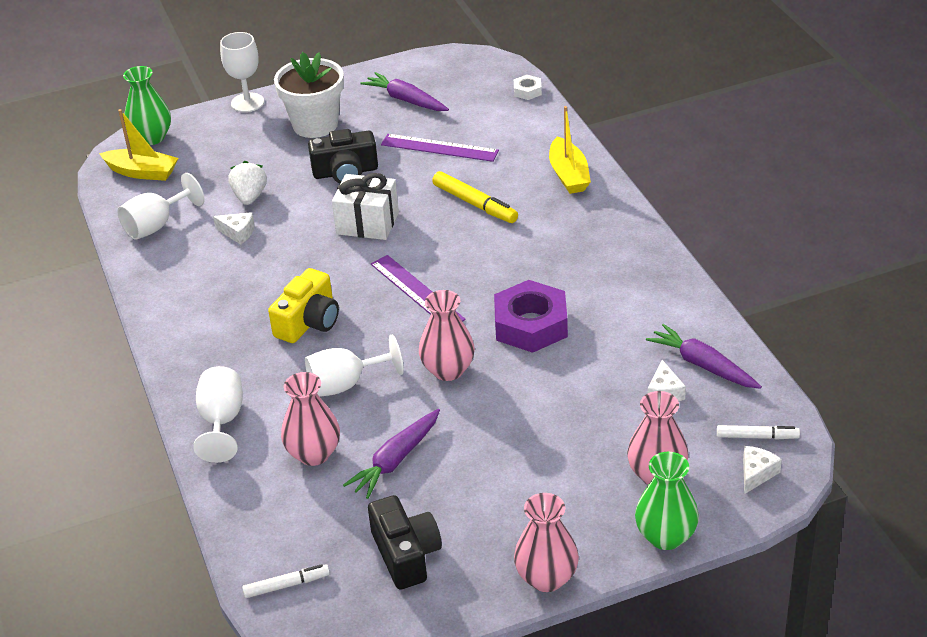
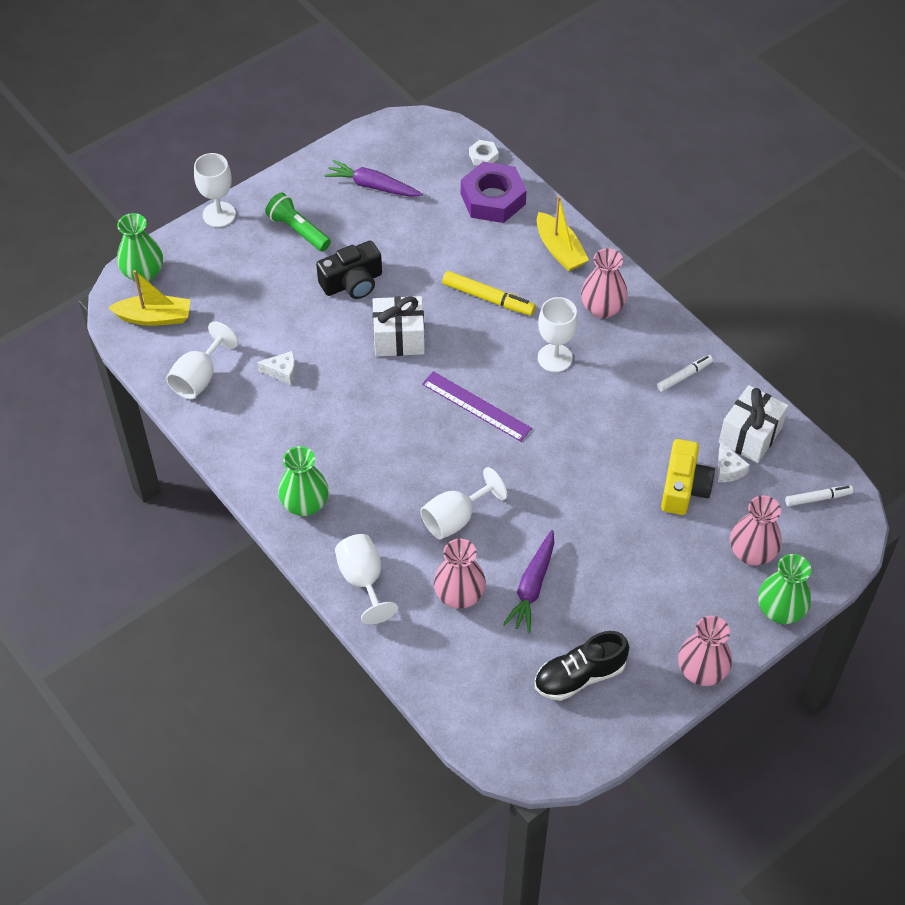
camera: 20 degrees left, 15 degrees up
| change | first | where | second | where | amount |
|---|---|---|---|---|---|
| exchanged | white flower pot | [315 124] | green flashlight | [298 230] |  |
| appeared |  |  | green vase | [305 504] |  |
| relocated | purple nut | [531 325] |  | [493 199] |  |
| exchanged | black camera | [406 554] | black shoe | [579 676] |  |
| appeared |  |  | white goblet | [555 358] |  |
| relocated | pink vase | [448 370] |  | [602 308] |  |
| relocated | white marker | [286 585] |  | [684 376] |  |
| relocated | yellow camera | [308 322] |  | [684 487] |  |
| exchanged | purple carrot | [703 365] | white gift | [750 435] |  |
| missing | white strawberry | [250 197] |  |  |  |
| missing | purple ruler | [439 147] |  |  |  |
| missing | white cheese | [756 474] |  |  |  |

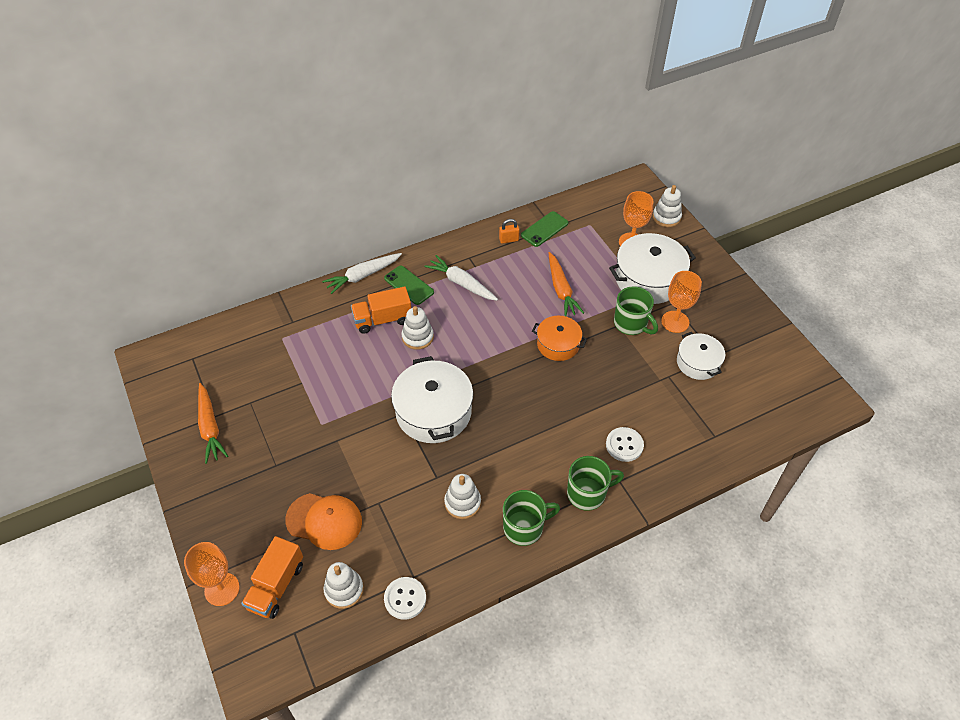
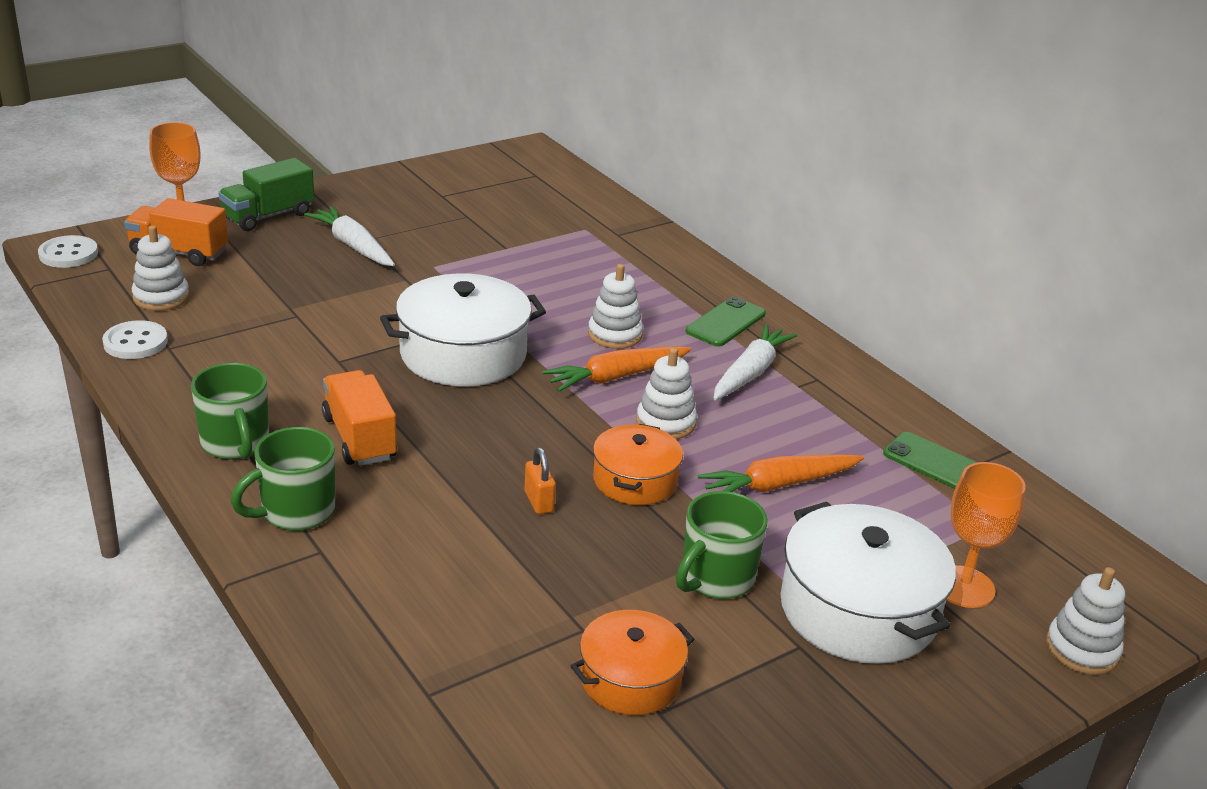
camera: 80 degrees right, 20 degrees down
| change | first | where | second | where | amount |
|---|---|---|---|---|---|
| relocated | white button | [624 445] |  | [68 254] |  |
| appeared |  |  | green truck | [268 216] |  |
| spun | green mug | [587 493] |  | [296 512] | 75 degrees clockwise |
| relocated | white carrot | [363 276] |  | [353 246] |  |
| relocated | orange truck | [383 319] |  | [359 438] |  |
| relocated | orange padlock | [509 240] |  | [539 502] |  |
| relocated | orange carrot | [210 427] |  | [616 377] |  |
| colour | white pot | [698 363] | orange pot | [630 679] |  |
| relocated | white stacking toy | [462 503] |  | [665 423] |  |
| missing | orange cap | [324 521] |  |  |  |
| missing | orange goblet | [675 322] |  |  |  |

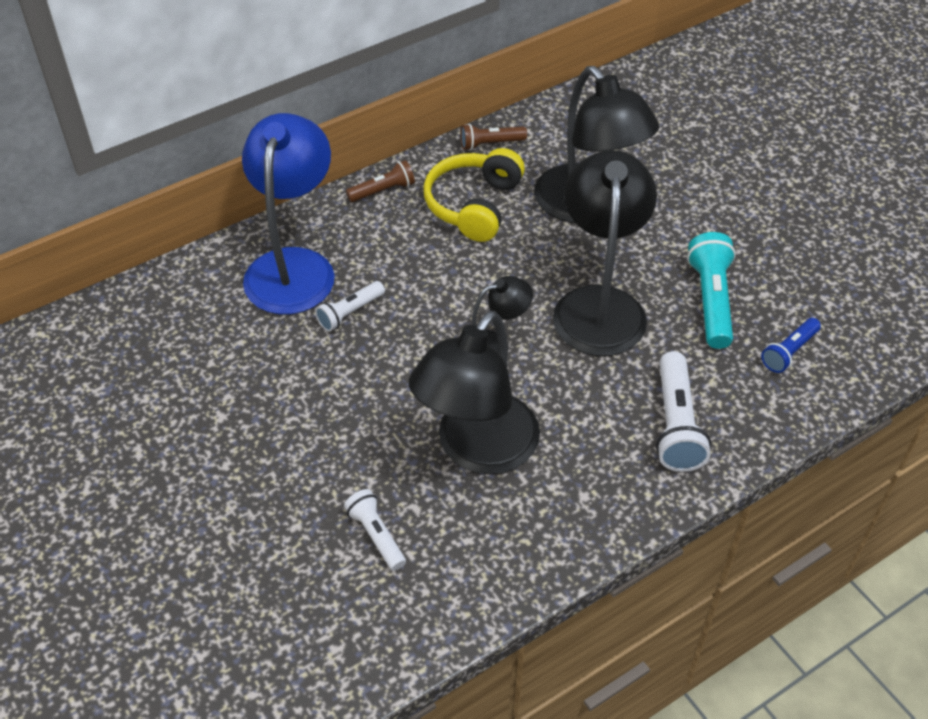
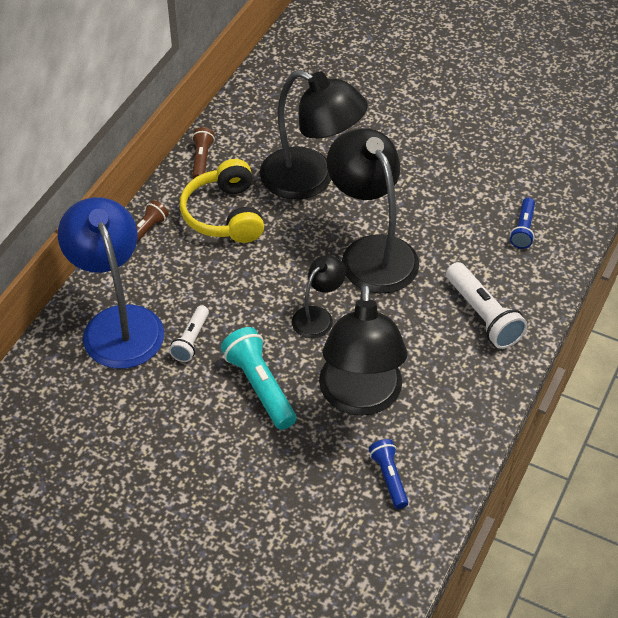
camera: 30 degrees left, 0 degrees up
| change | first | where | second | where | amount |
|---|---|---|---|---|---|
| spun | brown flashlight | [490 144] |  | [202 160] | 135 degrees clockwise |
| relocated | turquoise flashlight | [711 300] |  | [260 386] |  |
| appeared |  |  | blue flashlight | [389 478] |  |
| missing | white flashlight | [376 535] |  |  |  |

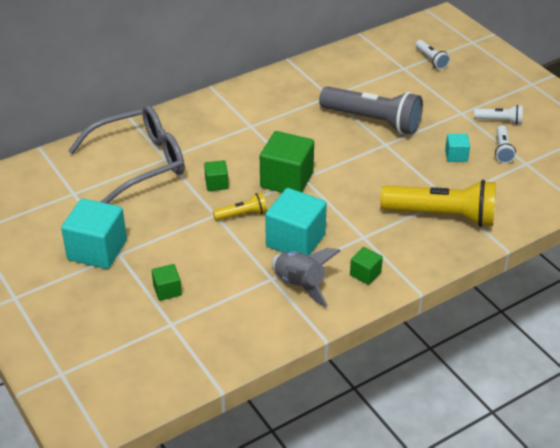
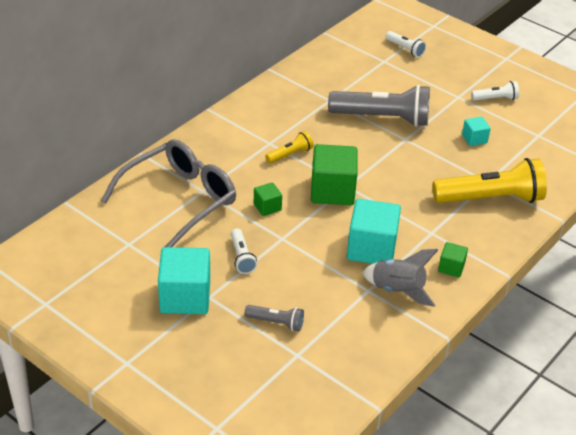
camera: 20 degrees left, 0 degrees up
| change | first | where | second | where | amount |
|---|---|---|---|---|---|
| relocated | white flashlight | [502 150] |  | [241 257] |  |
| exchanged | green cube | [167 290] | grey flashlight | [276 323] |  |
| relocated | yellow flashlight | [242 215] |  | [290 154] |  |

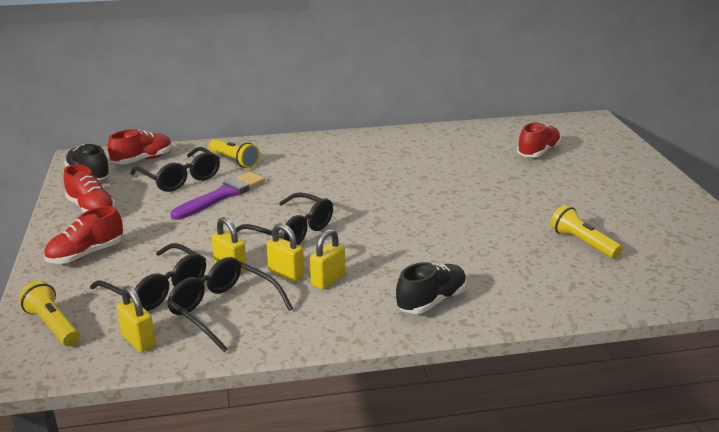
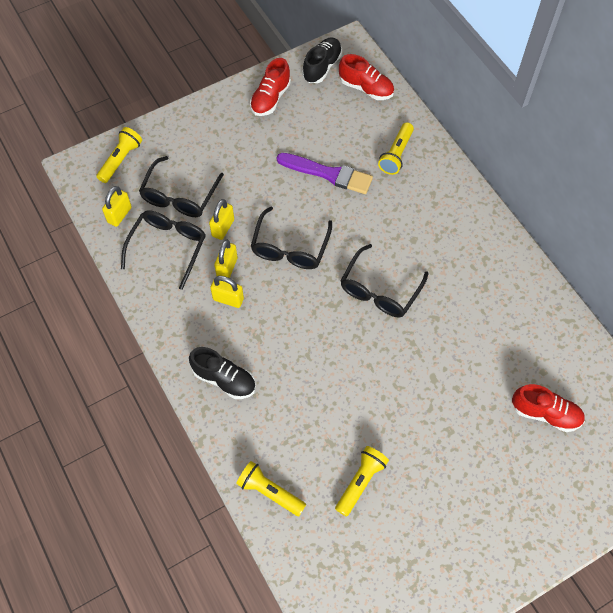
camera: 70 degrees right, 35 degrees up
| change | first | where | second | where | amount |
|---|---|---|---|---|---|
| appeared |  |  | yellow flashlight | [270 492] |  |
| relocated | black glasses | [180 178] |  | [380 290] |  |
| missing | red shoe | [86 254] |  |  |  |

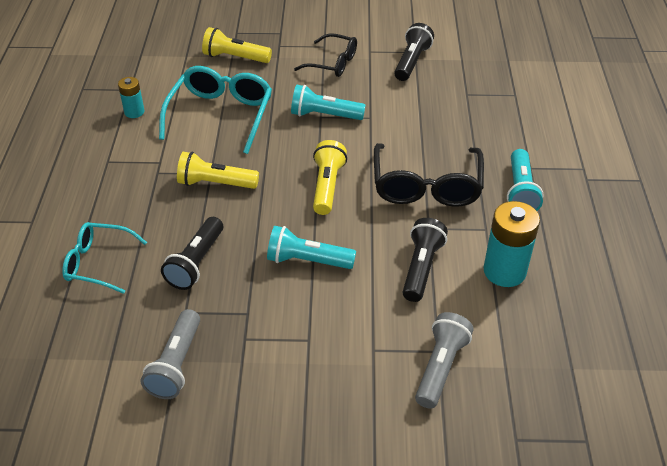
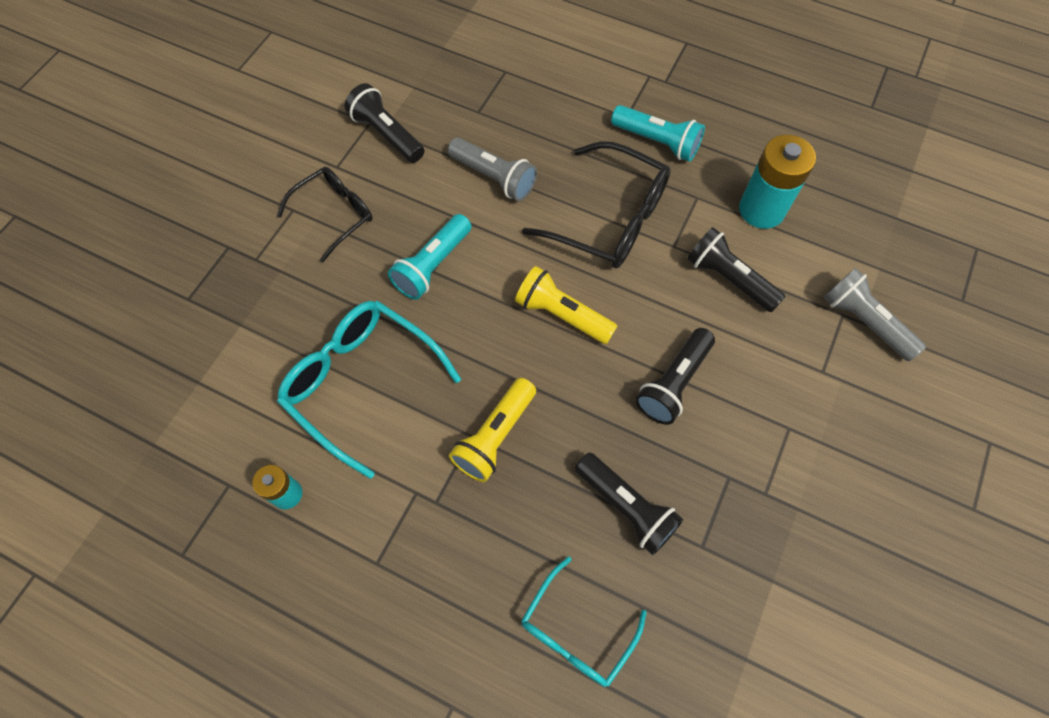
camera: 65 degrees left, 20 degrees up
| change | first | where | second | where | amount |
|---|---|---|---|---|---|
| relocated | grey flashlight | [176 364] |  | [494 177] |  |
| colour | turquoise flashlight | [307 261] | black flashlight | [673 383] |  |
| missing | yellow flashlight | [235 57] |  |  |  |

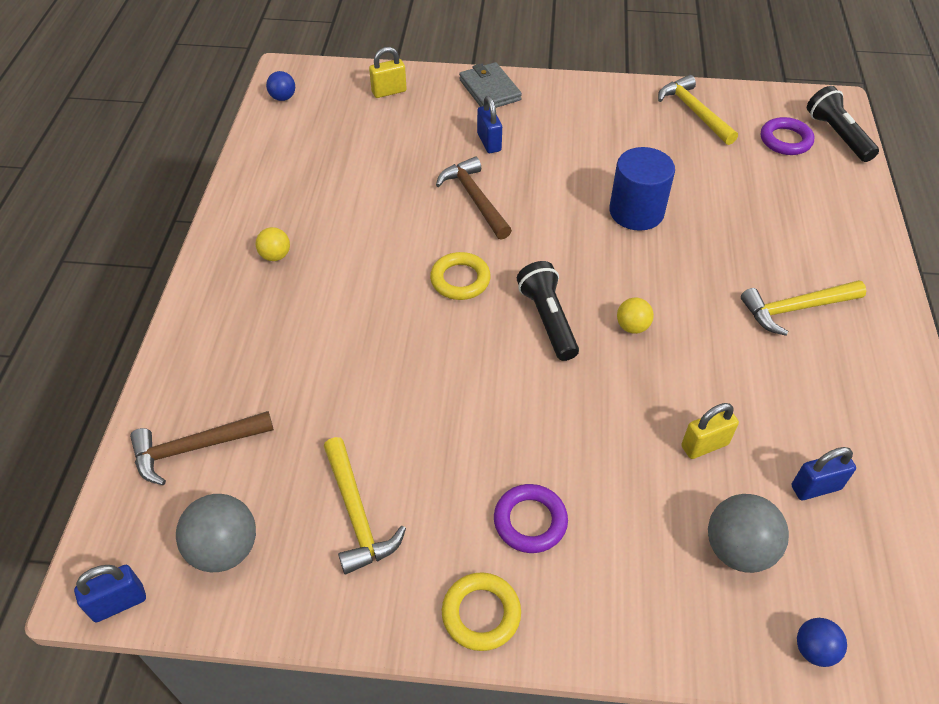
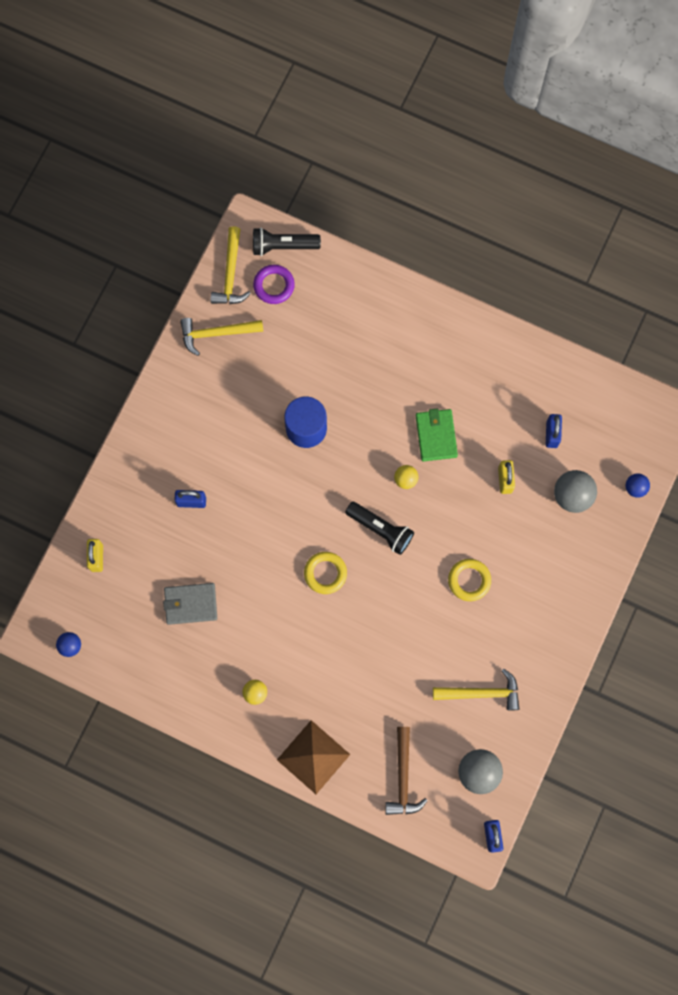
camera: 70 degrees left, 25 degrees up
| change | first | where | second | where | amount |
|---|---|---|---|---|---|
| relocated | grey wallet | [489 90] |  | [190 604] |  |
| relocated | yellow hammer | [796 309] |  | [230 274] |  |
| appeared |  |  | brown pyramid | [313 757] |  |
| spun | black flashlight | [548 319] |  | [380 529] | 150 degrees counterclockwise |
| appeared |  |  | green wallet | [436 436] |  |
| relocated | yellow ring | [481 614] |  | [469 580] |  |
| missing | brown hammer | [474 199] |  |  |  |
| missing | purple ring | [530 521] |  |  |  |

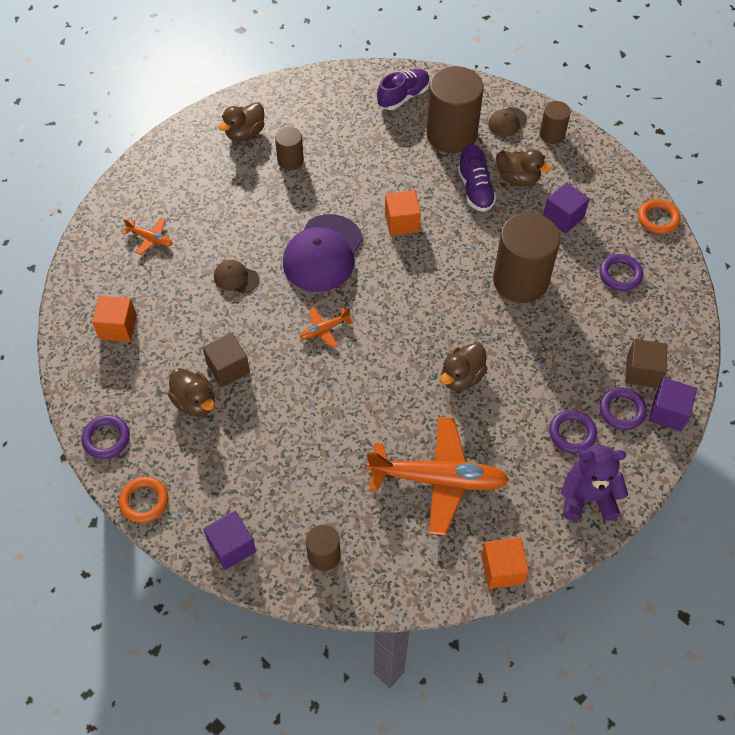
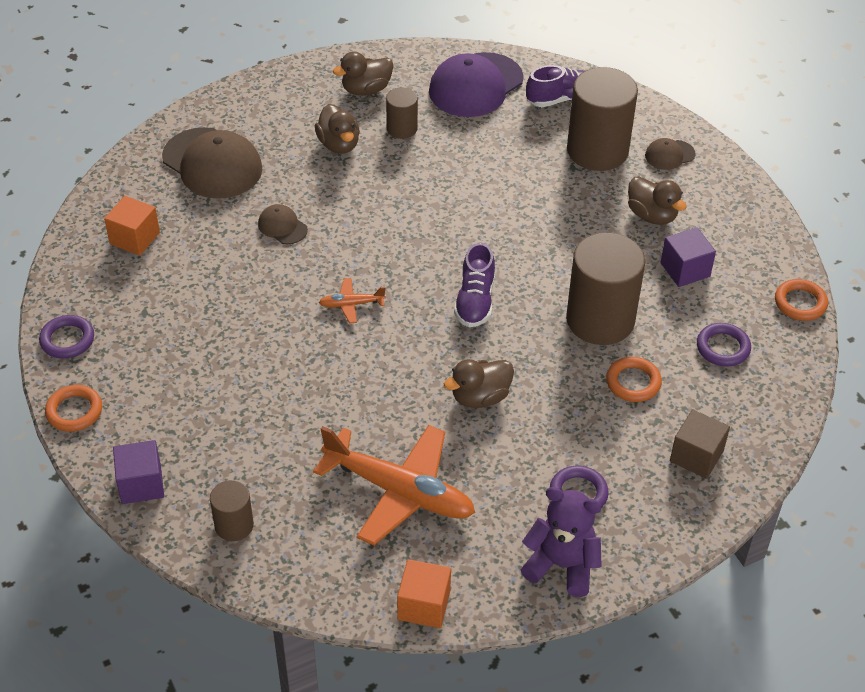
camera: 20 degrees right, 10 degrees down
| change | first | where | second | where | amount |
|---|---|---|---|---|---|
| exchanged | orange plane | [150 238] | brown cap | [212 163] |  |
| relocated | brown duck | [195 402] |  | [339 144] |  |
| relocated | purple cap | [323 253] |  | [475 85] |  |
| relocated | purple shoe | [475 190] |  | [475 301] |  |
| appeared |  |  | orange ring | [633 382] |  |
| missing | brown cube | [228 368] |  |  |  |
| missing | orange cube | [402 222] |  |  |  |
| missing | brown cylinder | [552 134] |  |  |  |
| missing | purple ring | [622 410] |  |  |  |
| missing | purple cube | [668 412] |  |  |  |

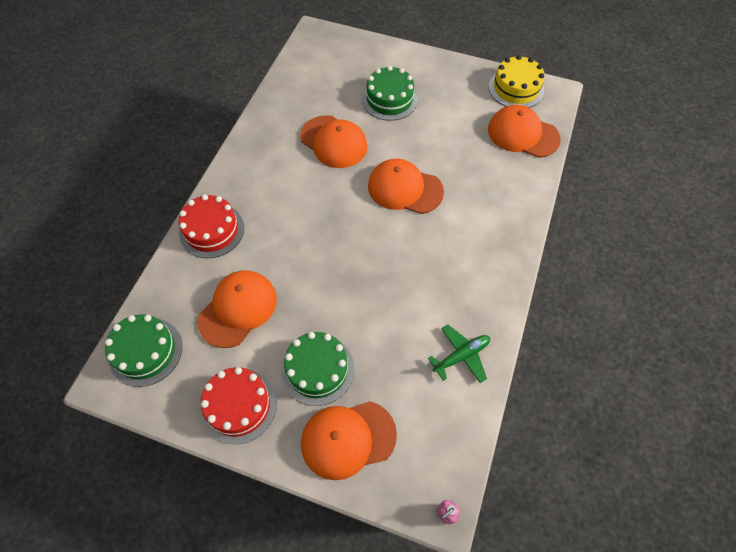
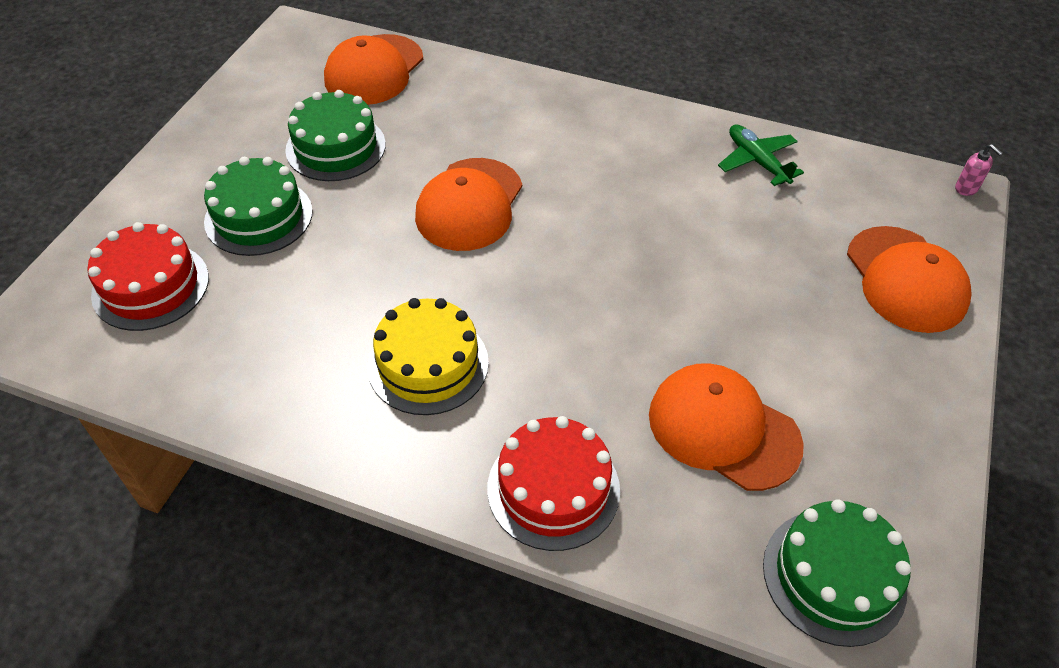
camera: 90 degrees left, 10 degrees down
| change | first | where | second | where | amount |
|---|---|---|---|---|---|
| relocated | red cake | [239 405] |  | [151 286] |  |
| relocated | green cake | [317 369] |  | [335 147] |  |
| relocated | yellow cake | [516 88] |  | [428 364] |  |
| missing | orange cap | [334 142] |  |  |  |

